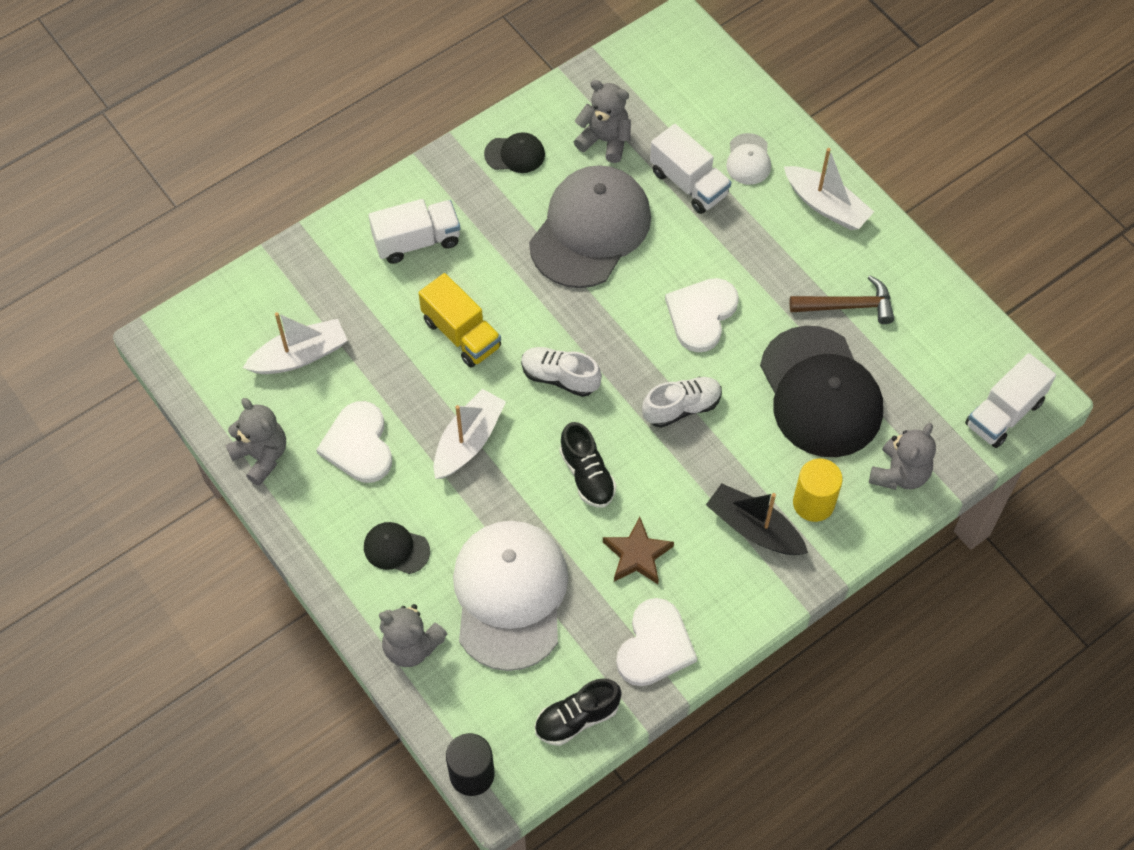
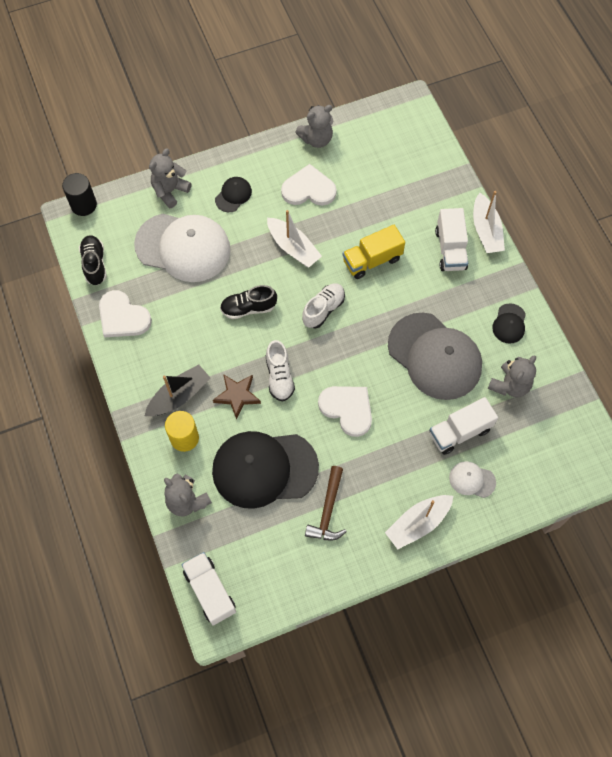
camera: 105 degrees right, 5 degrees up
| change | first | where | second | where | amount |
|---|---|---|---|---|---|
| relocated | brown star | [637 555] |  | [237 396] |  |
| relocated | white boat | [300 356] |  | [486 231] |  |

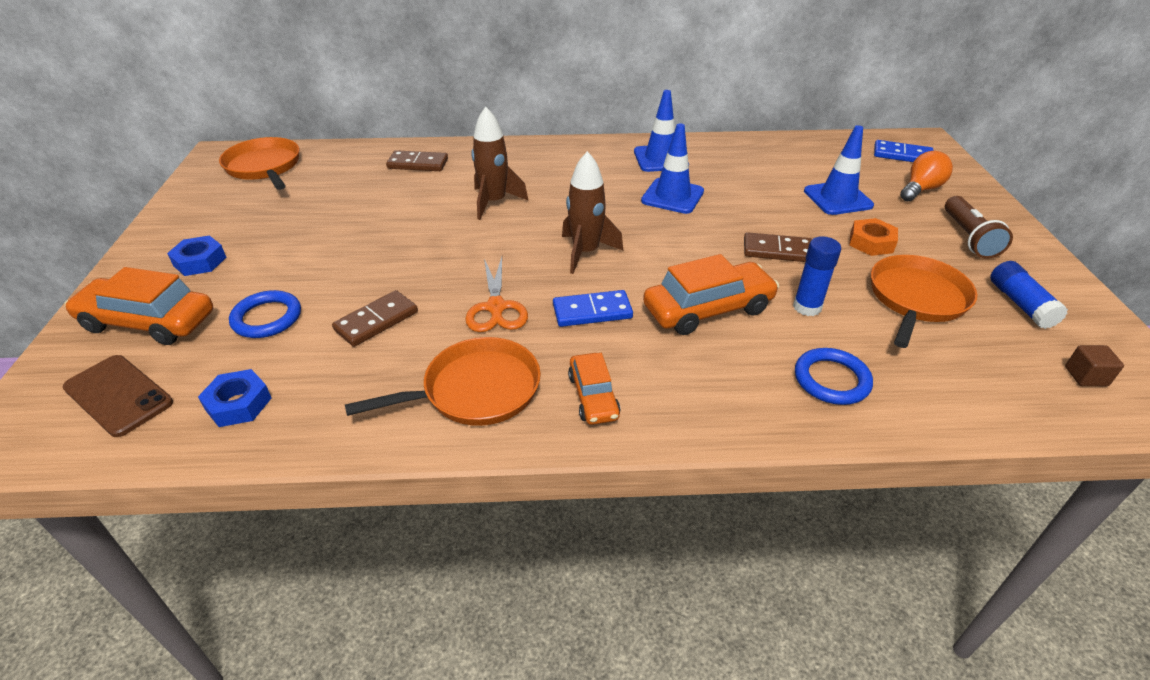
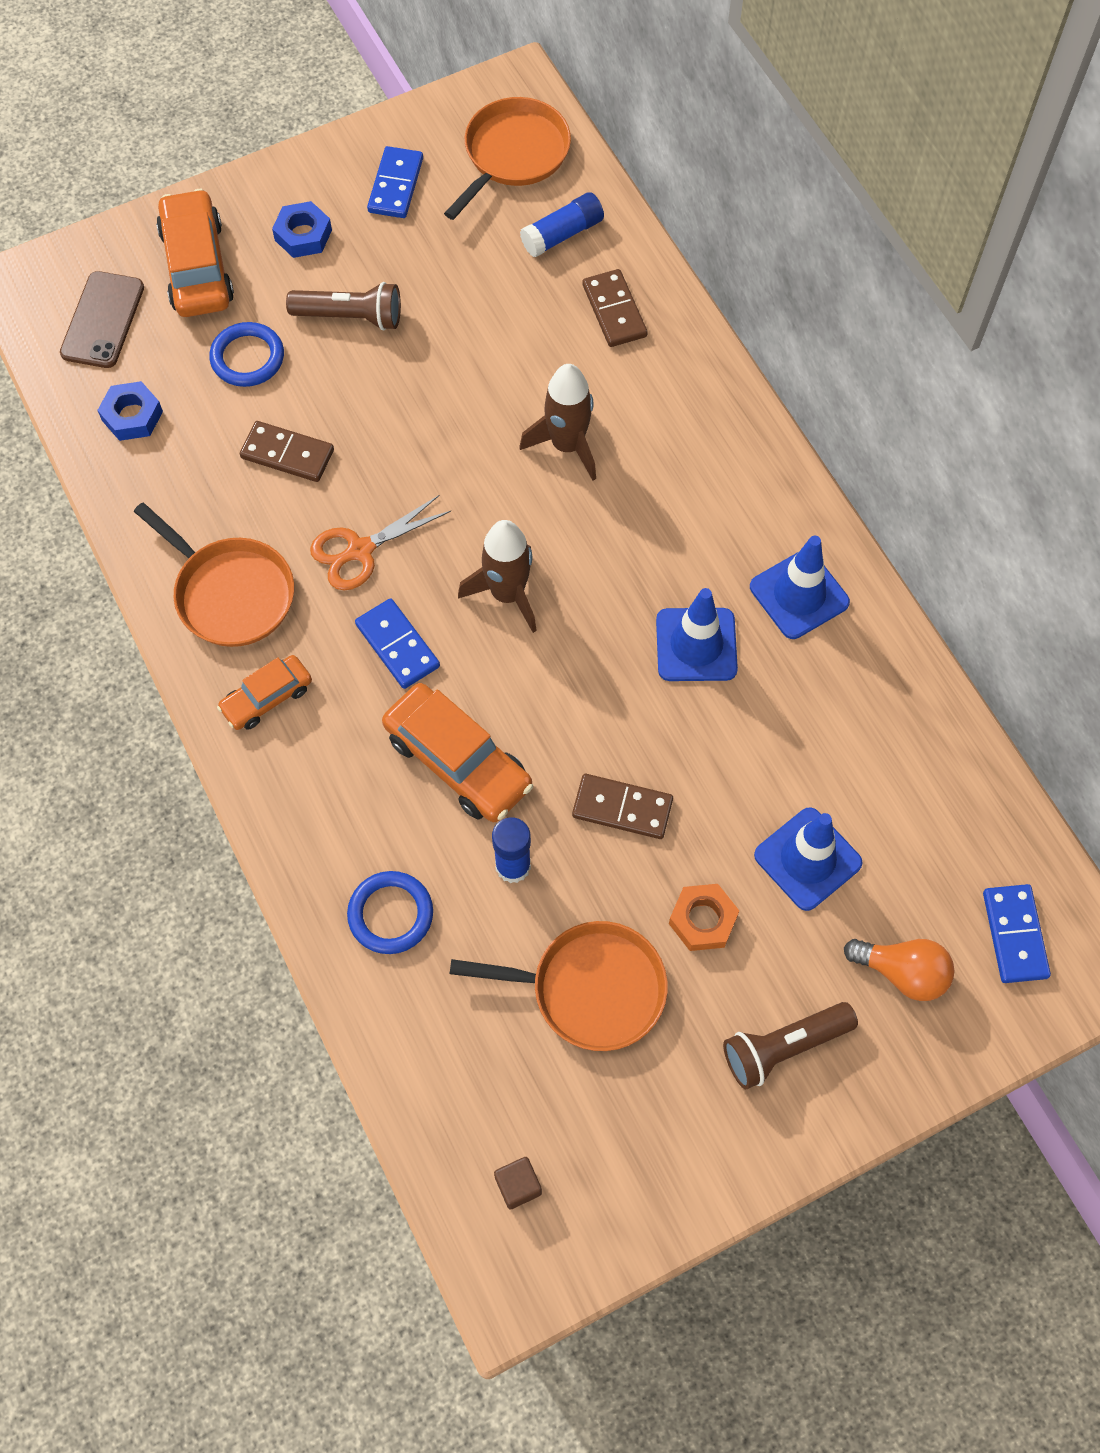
camera: 65 degrees right, 25 degrees up
| change | first | where | second | where | amount |
|---|---|---|---|---|---|
| appeared |  |  | brown flashlight | [351 317] |  |
| appeared |  |  | blue domino | [395 185] |  |
| relocated | blue glue stick | [1020 304] |  | [562 234] |  |
| spun | brown domino | [777 251] |  | [622 808] | 60 degrees counterclockwise |

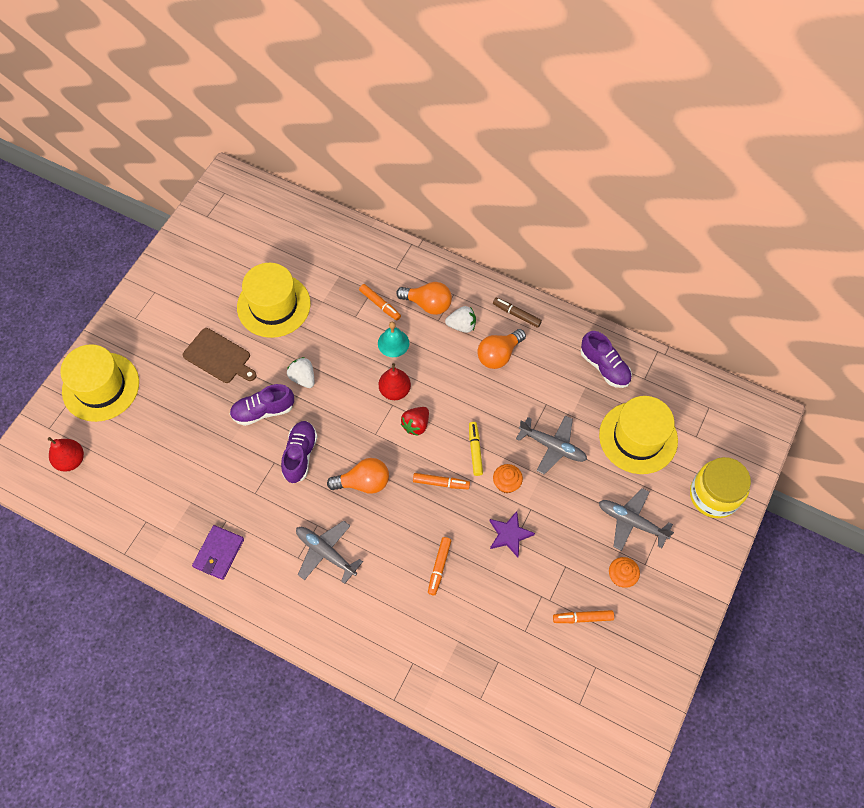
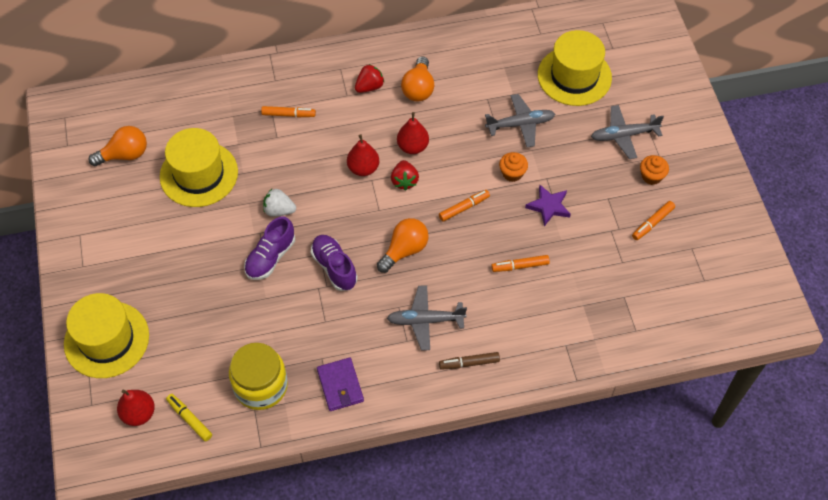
camera: 40 degrees left, 5 degrees down
| change | first | where | second | where | amount |
|---|---|---|---|---|---|
| relocated | orange light bulb | [428 304] |  | [124 155] |  |
| relocated | yellow marker | [475 450] |  | [189 419] |  |
| relocated | yellow jar | [714 495] |  | [260 386] |  |
| colour | white strawberry | [462 325] | red strawberry | [369 87] |  |
| appeared |  |  | red pear | [413 147] |  |
| relocated | brown marker | [516 314] |  | [469 363] |  |
| spun | orange marker | [439 567] |  | [520 266] | 105 degrees clockwise |
| missing | brown cutting board | [219 357] |  |  |  |
| missing | turquoise bell | [393 343] |  |  |  |
| missing | purple shoe | [604 367] |  |  |  |

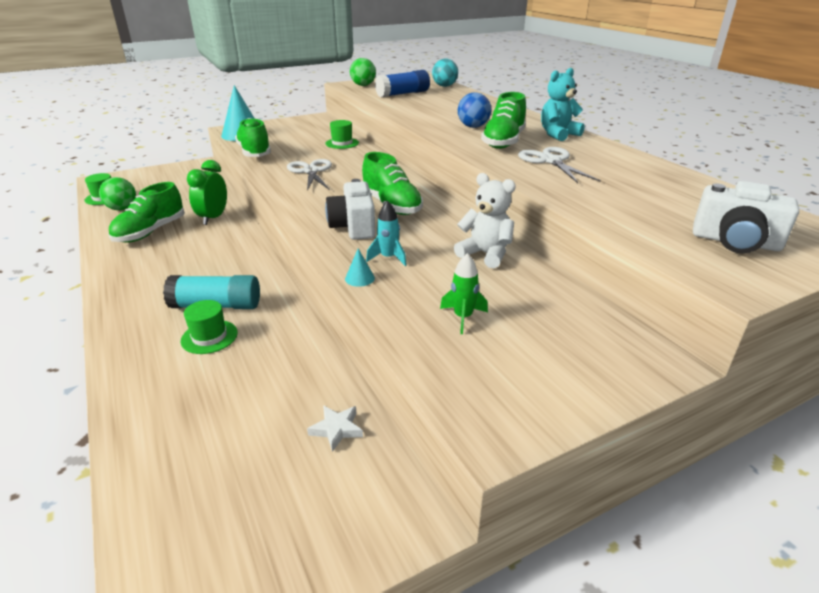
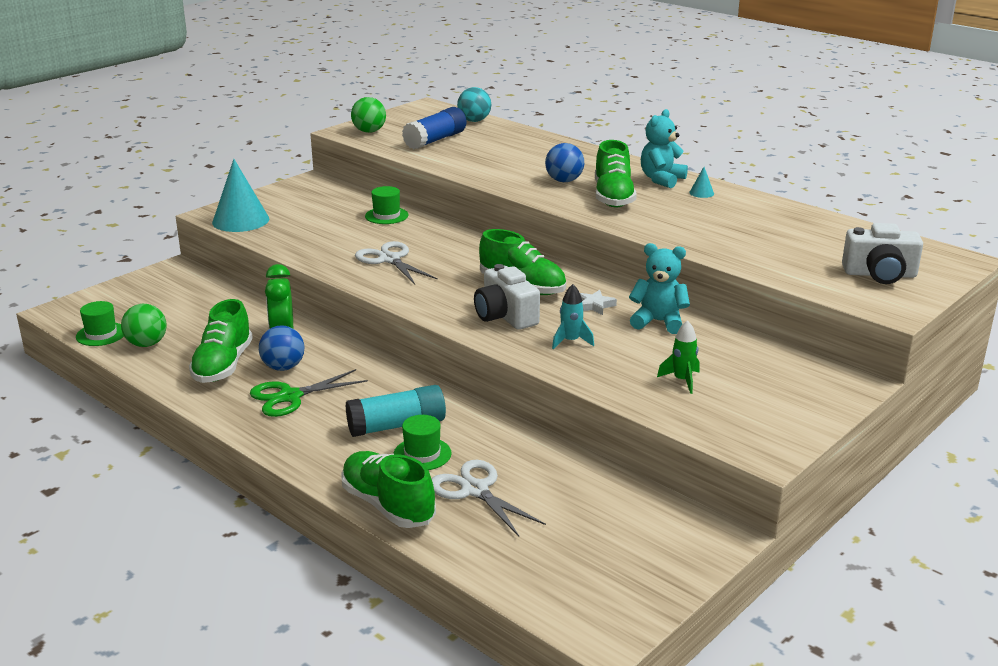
camera: 20 degrees left, 5 degrees down
| change | first | where | second | where | amount |
|---|---|---|---|---|---|
| appeared |  |  | green scissors | [290 397] |  |
| appeared |  |  | blue ball | [283 367] |  |
| relocated | green shoe | [254 153] |  | [388 505] |  |
| relocated | white scissors | [550 161] |  | [475 490] |  |
| relocated | white star | [336 429] |  | [594 305] |  |
| colour | white teddy bear | [485 254] | turquoise teddy bear | [658 322] |  |
| relocated | turquoise cone | [359 278] |  | [701 193] |  |

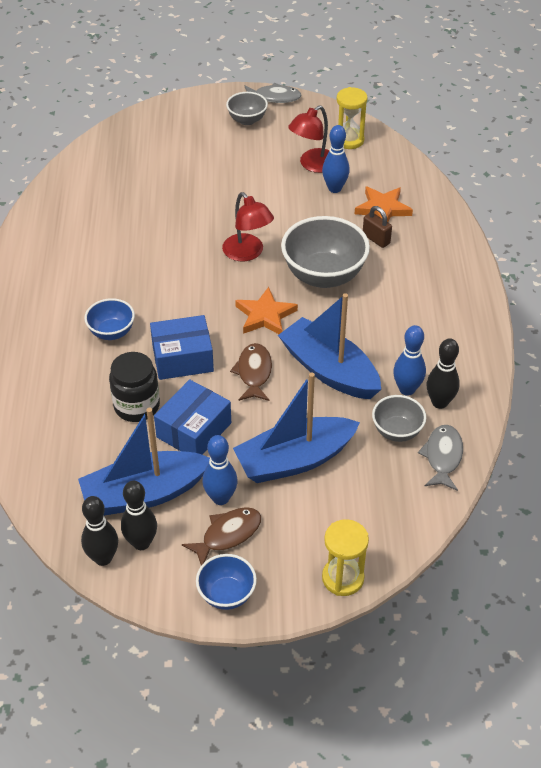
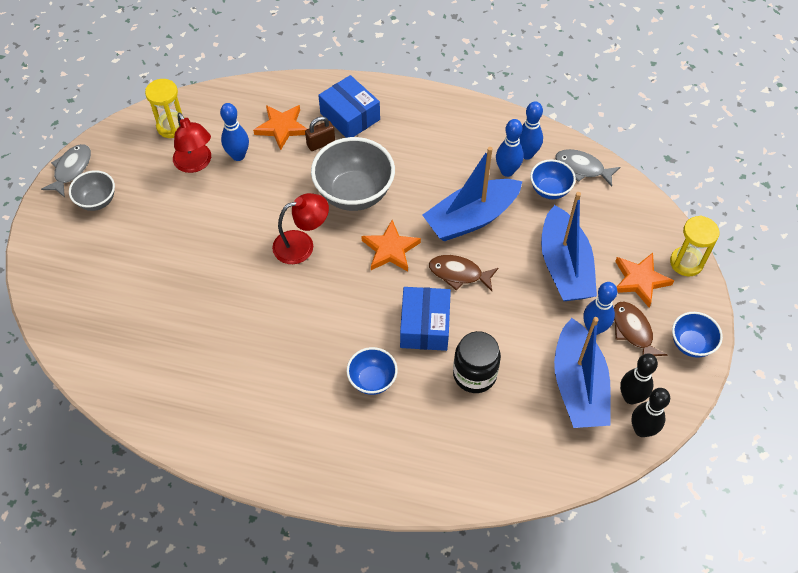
camera: 75 degrees left, 10 degrees up
| change | first | where | second | where | amount |
|---|---|---|---|---|---|
| relocated | blue box | [194 430] |  | [350 116] |  |
| colour | black bowling pin | [439 402] | blue bowling pin | [526 154] |  |
| colour | grey bowl | [397 431] | blue bowl | [550 190] |  |
| appeared |  |  | orange star | [640 280] |  |

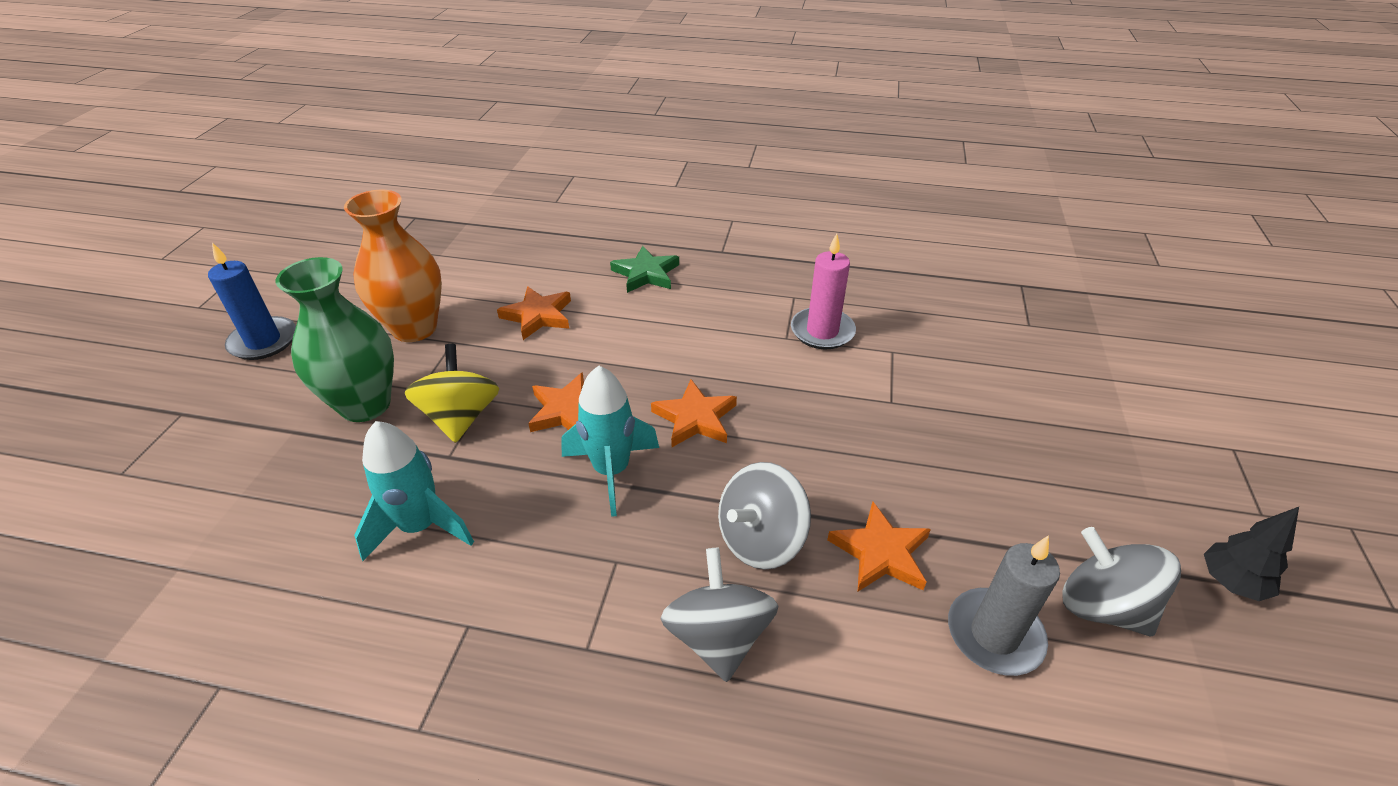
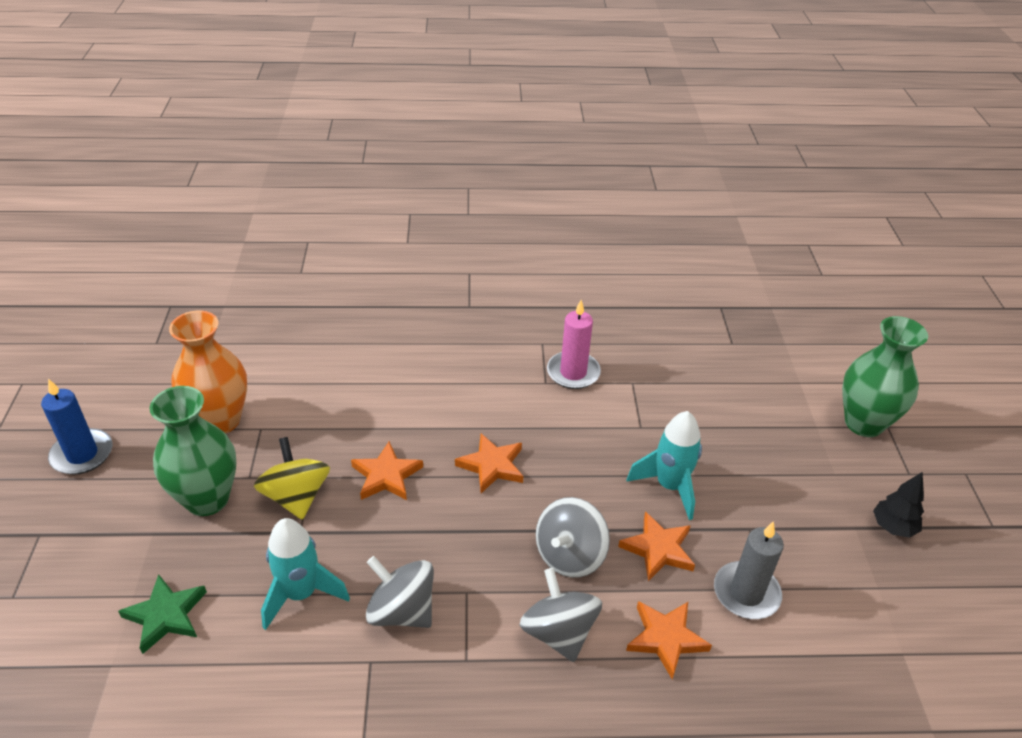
camera: 15 degrees left, 0 degrees up
| change | first | where | second | where | amount |
|---|---|---|---|---|---|
| relocated | green star | [646 273] |  | [166 615] |  |
| relocated | grey spinning top | [1102 606] |  | [402 611] |  |
| relocated | turquoise rocket | [611 471] |  | [669 486] |  |
| relocated | orange star | [538 316] |  | [666 638] |  |
| appeared |  |  | green vase | [863 423] |  |

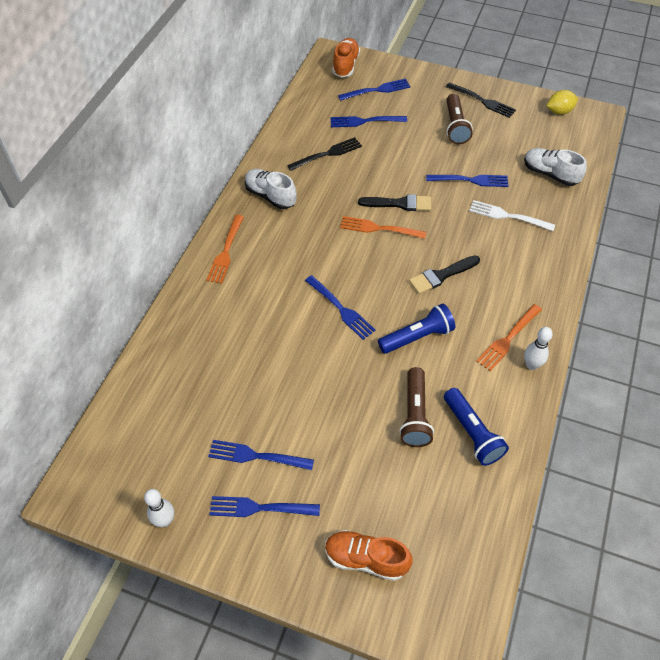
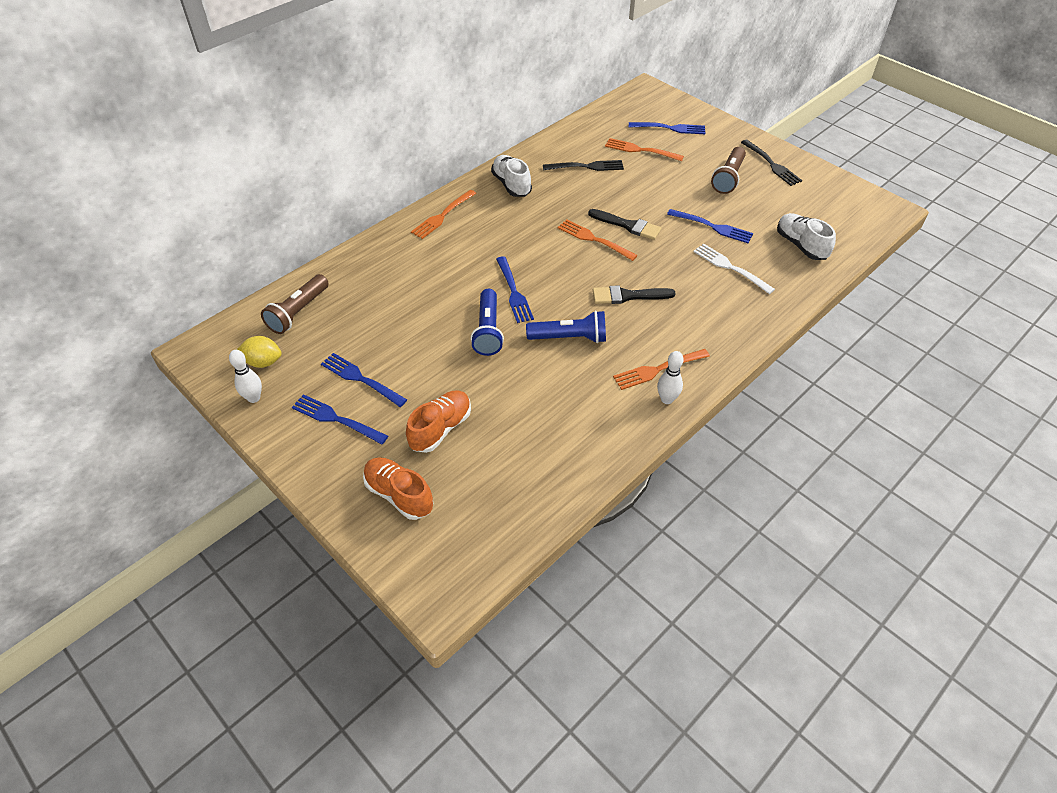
camera: 25 degrees right, 5 degrees down
| change | first | where | second | where | amount |
|---|---|---|---|---|---|
| relocated | yellow lemon | [559 111] |  | [263 362] |  |
| relocated | brown flashlight | [415 414] |  | [298 312] |  |
| relocated | orange shoe | [345 65] |  | [441 429] |  |
| relocated | blue flashlight | [472 433] |  | [488 330] |  |
| colour | blue fork | [365 121] | orange fork | [640 150] |  |

